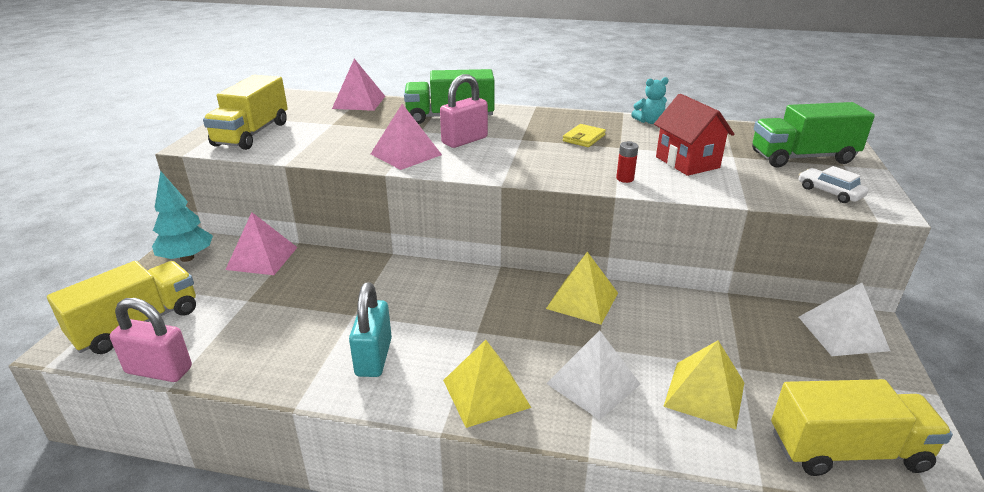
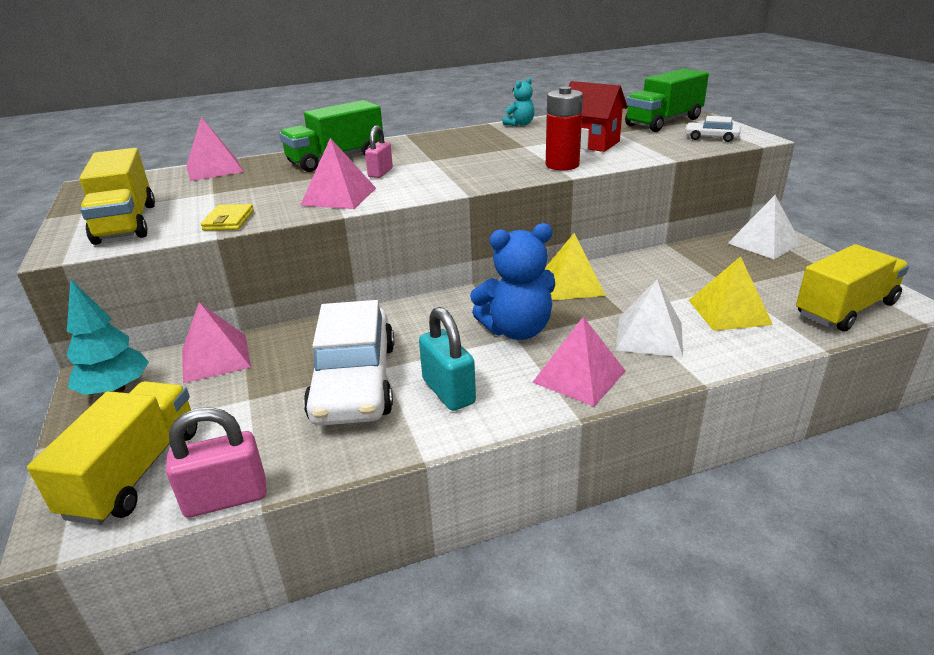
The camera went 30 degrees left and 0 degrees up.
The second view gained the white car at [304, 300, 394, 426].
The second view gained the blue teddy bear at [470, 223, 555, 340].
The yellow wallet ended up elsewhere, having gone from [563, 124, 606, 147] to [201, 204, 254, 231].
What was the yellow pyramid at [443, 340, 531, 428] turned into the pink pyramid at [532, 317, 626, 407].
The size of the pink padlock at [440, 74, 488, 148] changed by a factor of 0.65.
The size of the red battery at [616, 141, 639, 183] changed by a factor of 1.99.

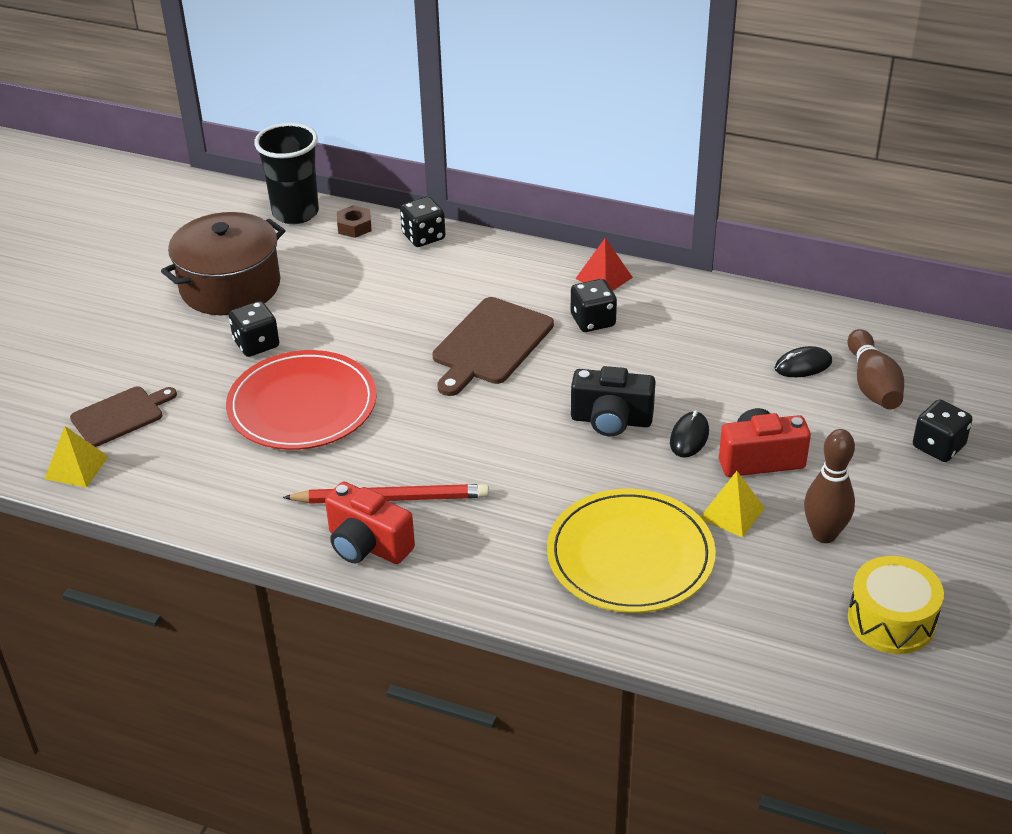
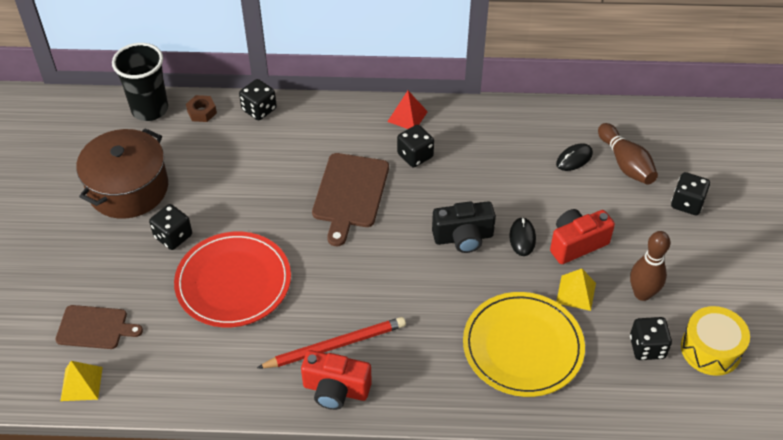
The camera went 20 degrees left and 10 degrees up.
The second view gained the black dice at [630, 317, 672, 360].
The brown cutting board at [70, 386, 177, 447] ended up facing another way, 60 degrees clockwise from before.

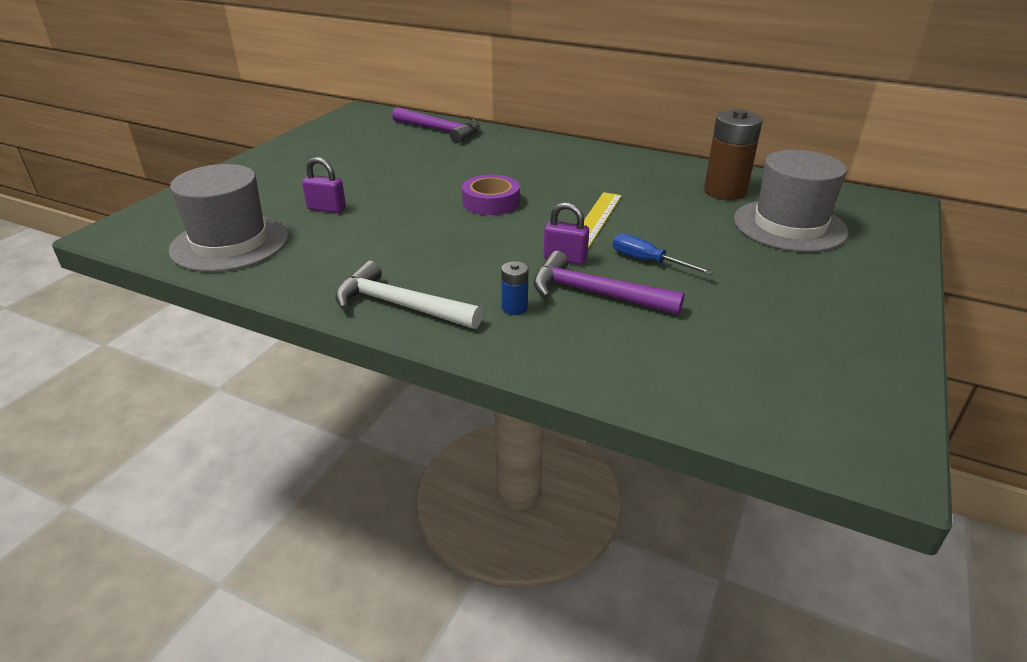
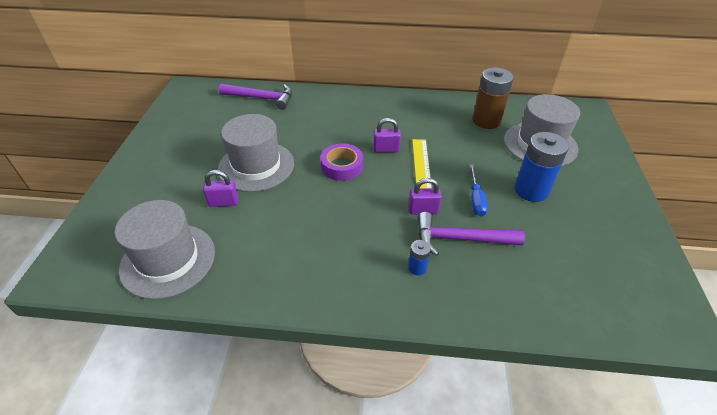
The camera went 20 degrees left and 10 degrees up.
The second view lost the white hammer at [335, 261, 483, 329].
The second view gained the grey hat at [218, 114, 294, 192].
The second view gained the purple padlock at [373, 118, 401, 153].
The second view gained the blue battery at [515, 132, 569, 202].
The blue screwdriver at [613, 234, 714, 275] ended up facing another way, 105 degrees counterclockwise from before.

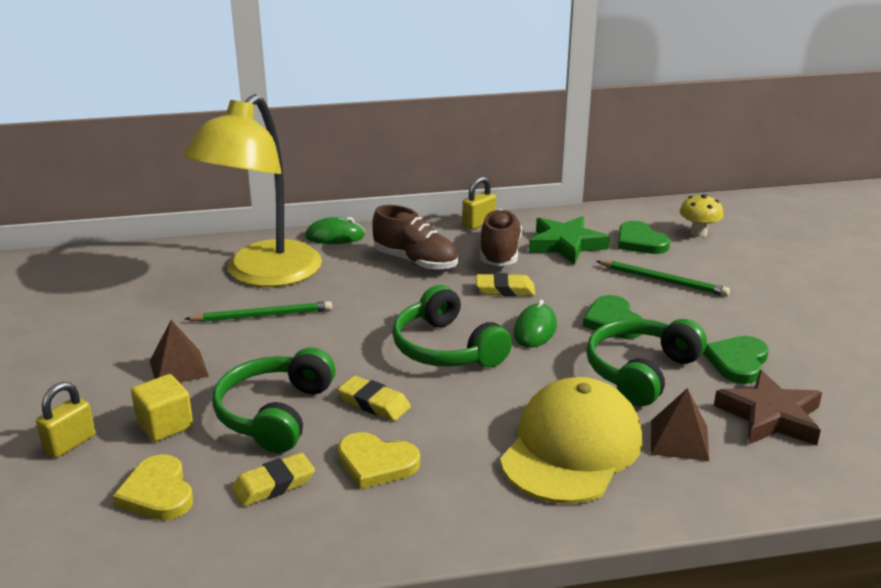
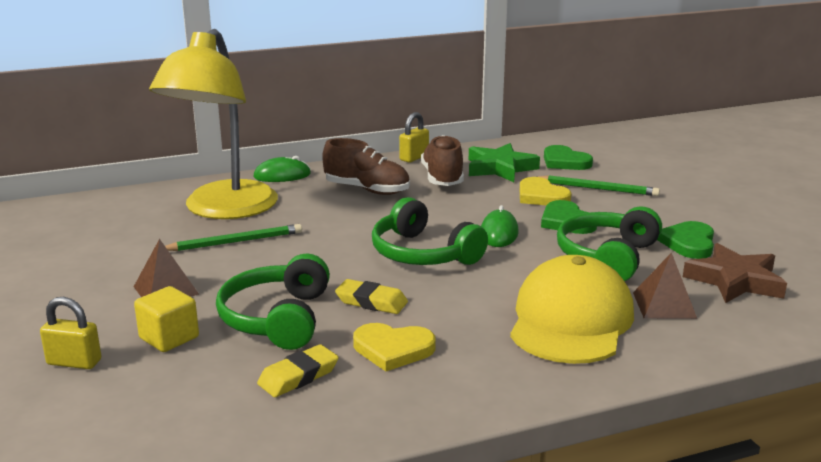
The camera went 10 degrees left and 5 degrees down.
The second view lost the yellow eraser at [476, 273, 535, 296].
The second view lost the yellow mushroom at [680, 194, 723, 237].
The yellow heart ended up elsewhere, having gone from [113, 454, 193, 520] to [520, 177, 572, 205].
The yellow padlock at [36, 382, 95, 458] ended up facing another way, 75 degrees clockwise from before.

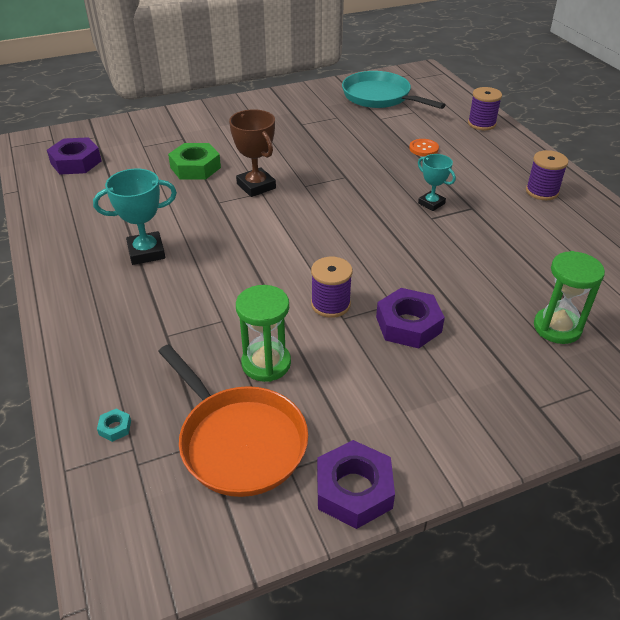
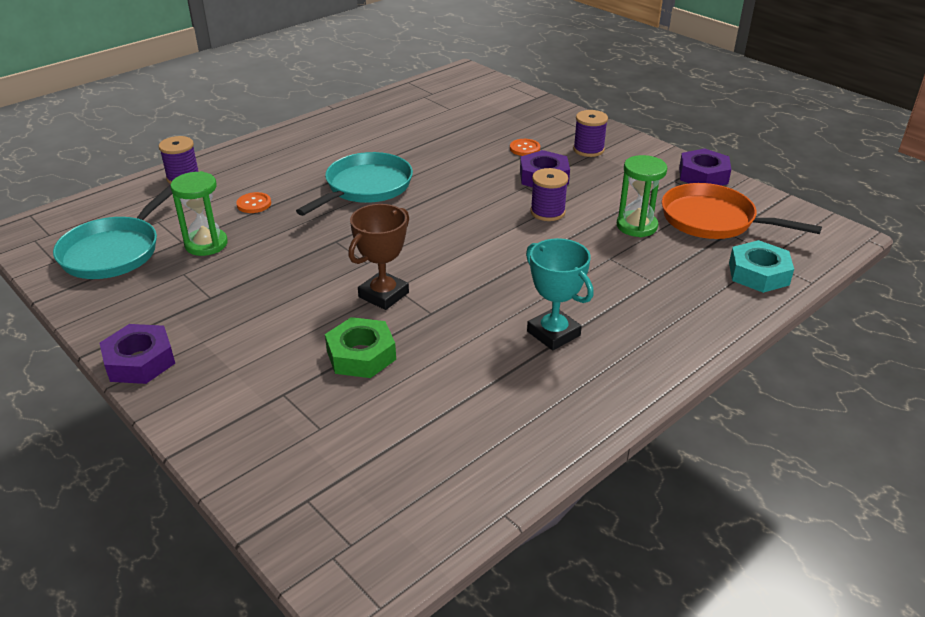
The camera went 110 degrees left and 5 degrees down.
The second view gained the orange button at [510, 139, 540, 156].
The purple nut ended up elsewhere, having gone from [47, 137, 102, 175] to [99, 324, 175, 384].
The purple spool ended up elsewhere, having gone from [526, 150, 568, 200] to [573, 110, 608, 157].
The green hourglass ended up elsewhere, having gone from [534, 251, 605, 344] to [170, 171, 228, 256].
Where the turquoise trophy stood at [418, 154, 456, 211], the turquoise pan came to stand at [296, 152, 413, 216].
The orange pan at [158, 344, 308, 497] ended up facing another way, 90 degrees counterclockwise from before.
The size of the turquoise nut at [97, 408, 131, 442] changed by a factor of 2.33.

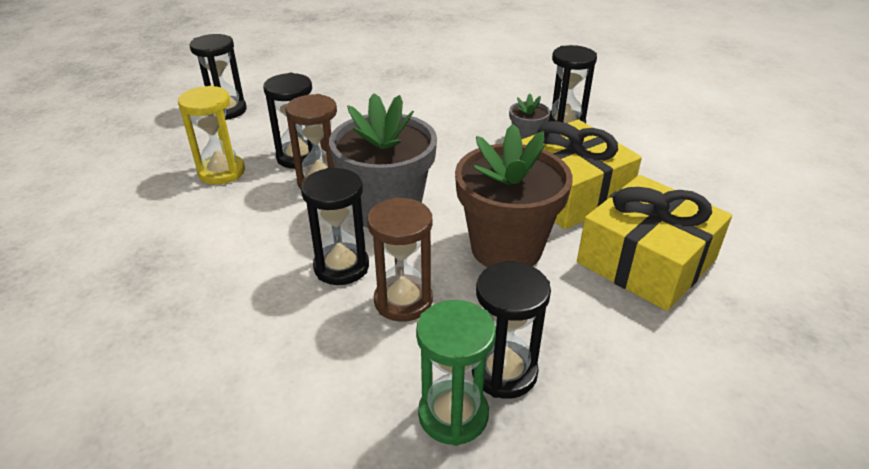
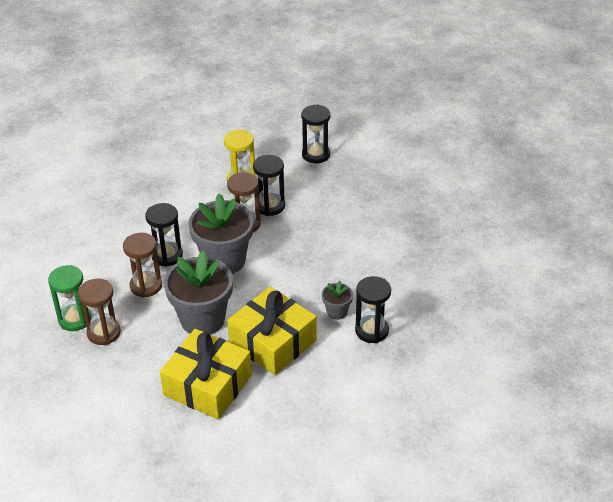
The camera went 75 degrees right and 5 degrees up.
What was the brown flower pot at [455, 124, 573, 267] turned into the grey flower pot at [164, 250, 233, 335].
What was the black hourglass at [472, 262, 551, 399] turned into the brown hourglass at [78, 279, 121, 345].

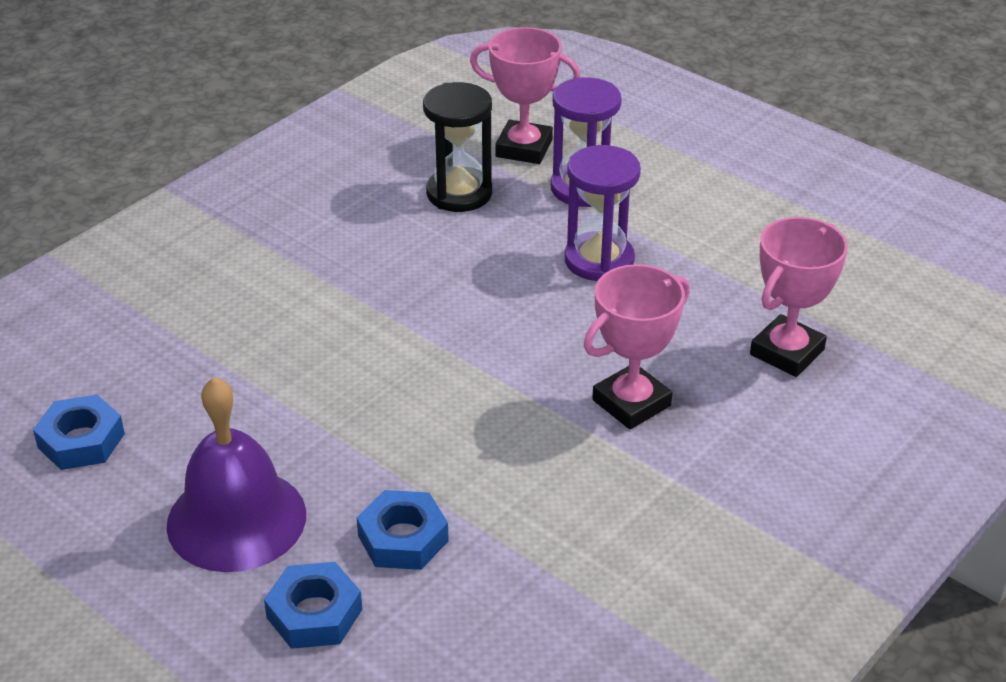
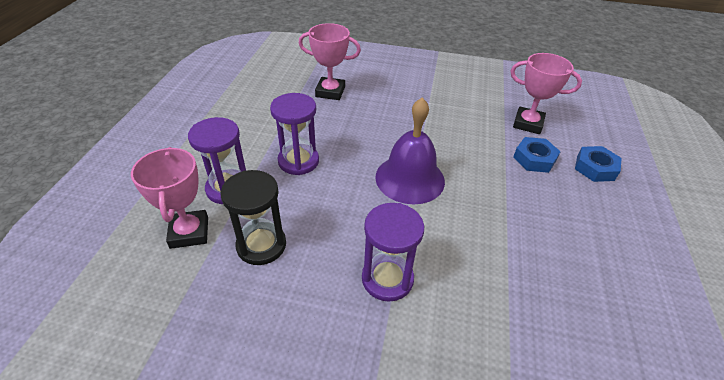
The camera went 120 degrees left and 5 degrees up.
The second view lost the blue nut at [33, 395, 125, 470].
The second view gained the purple hourglass at [362, 203, 424, 302].
The purple bell ended up elsewhere, having gone from [166, 377, 306, 572] to [375, 97, 445, 204].
The pink trophy ended up elsewhere, having gone from [584, 264, 690, 429] to [511, 53, 582, 134].

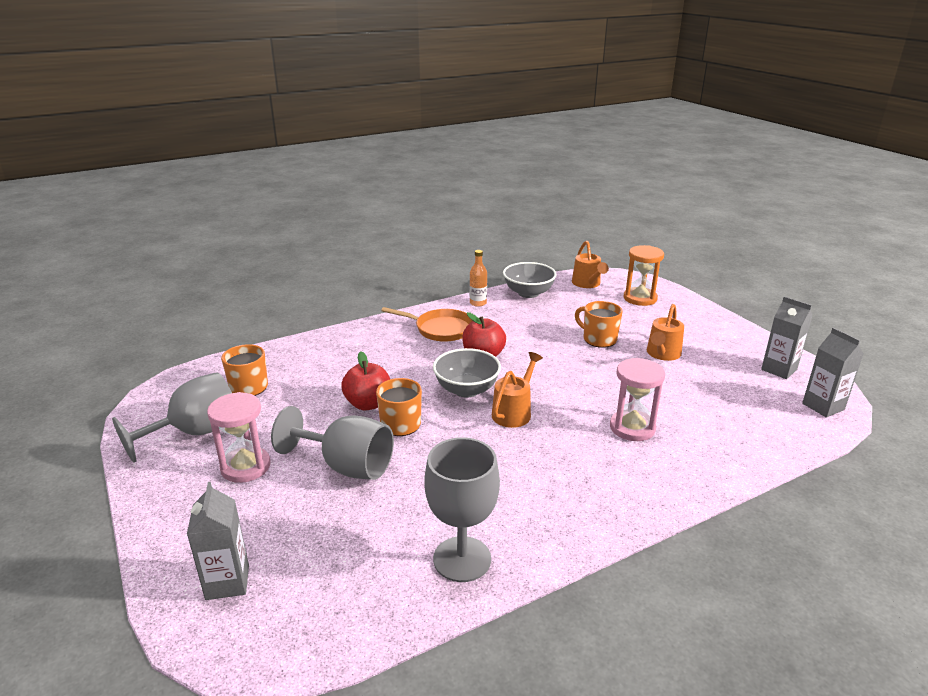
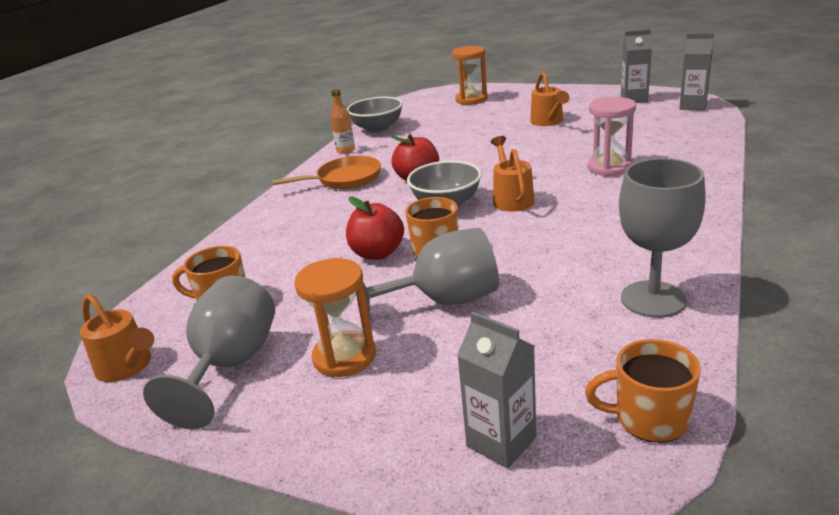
The camera went 35 degrees left and 0 degrees up.
The orange watering can ended up elsewhere, having gone from [572, 241, 609, 288] to [80, 293, 154, 382].
The orange mug ended up elsewhere, having gone from [575, 301, 623, 348] to [585, 339, 701, 443].
What was the pink hourglass at [207, 392, 271, 483] turned into the orange hourglass at [294, 258, 376, 377].

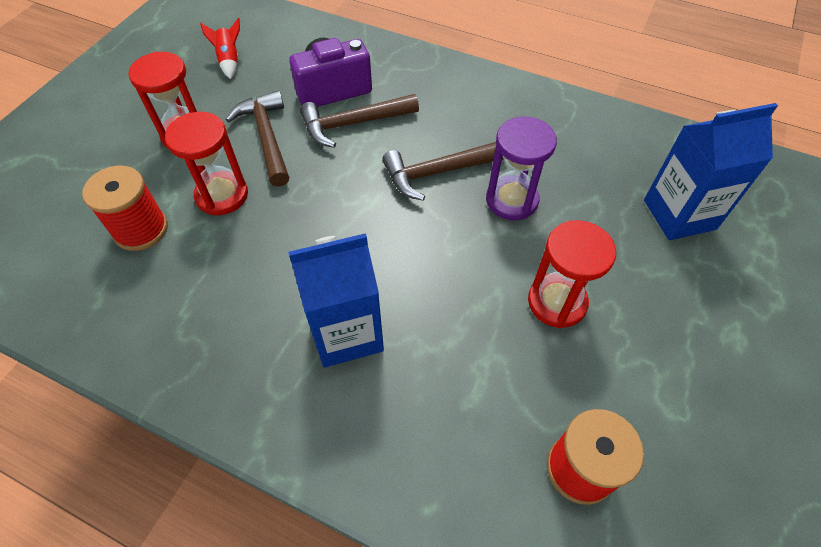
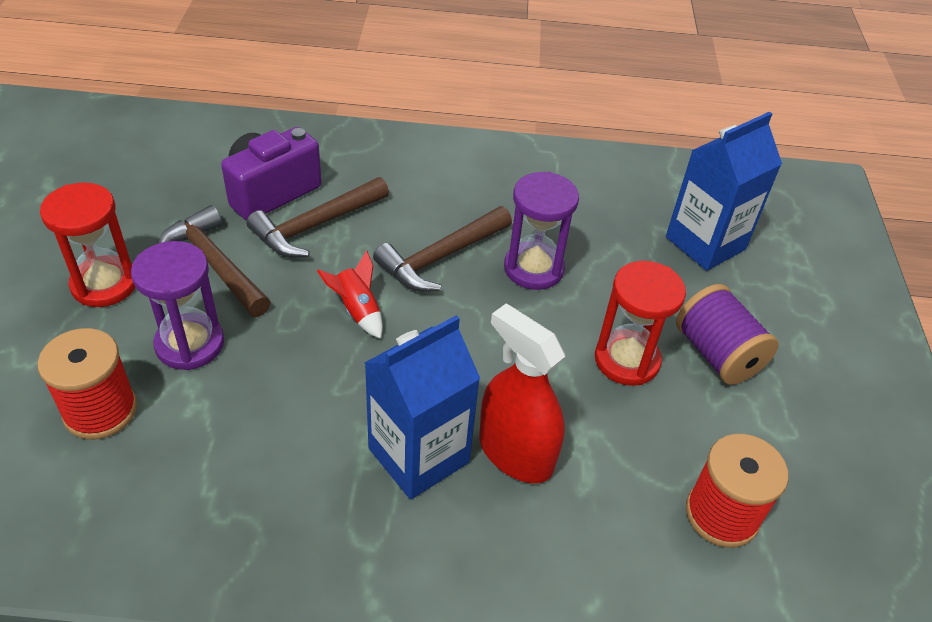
The camera went 25 degrees left and 10 degrees down.
The second view gained the red spray bottle at [479, 304, 565, 483].
The second view gained the purple spool at [676, 284, 779, 385].
The red rocket ended up elsewhere, having gone from [200, 18, 240, 79] to [317, 250, 383, 339].
What was the red hourglass at [165, 112, 248, 215] turned into the purple hourglass at [131, 241, 224, 370].

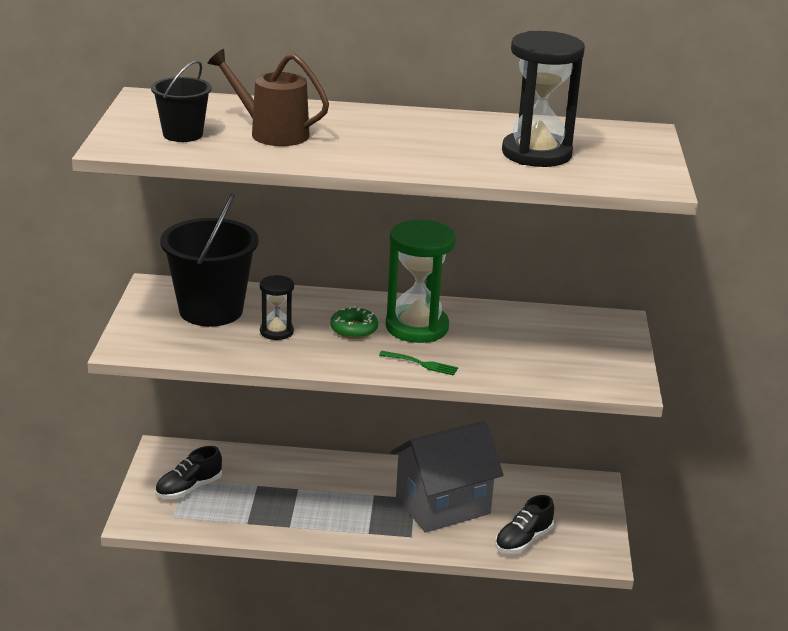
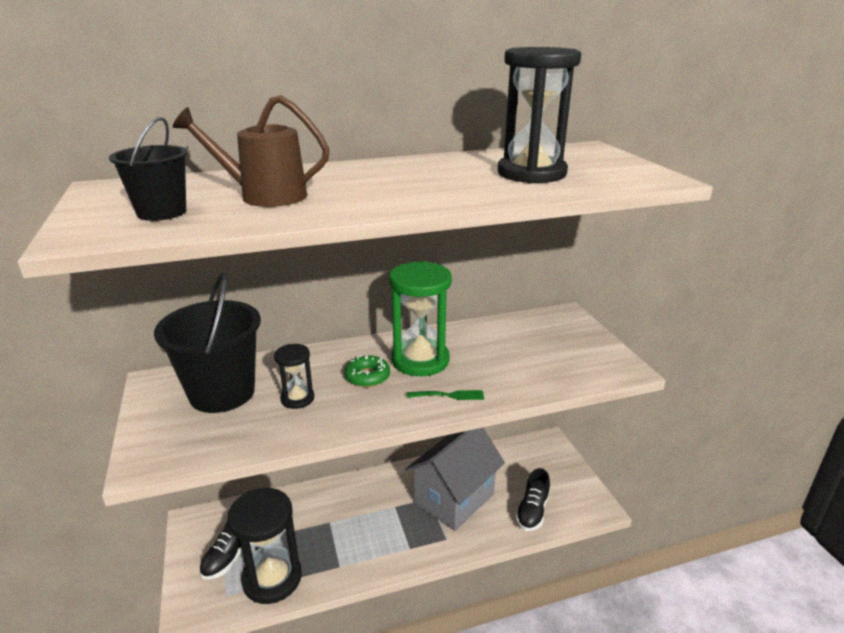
The camera went 20 degrees left and 0 degrees up.
The second view gained the black hourglass at [227, 488, 302, 604].

